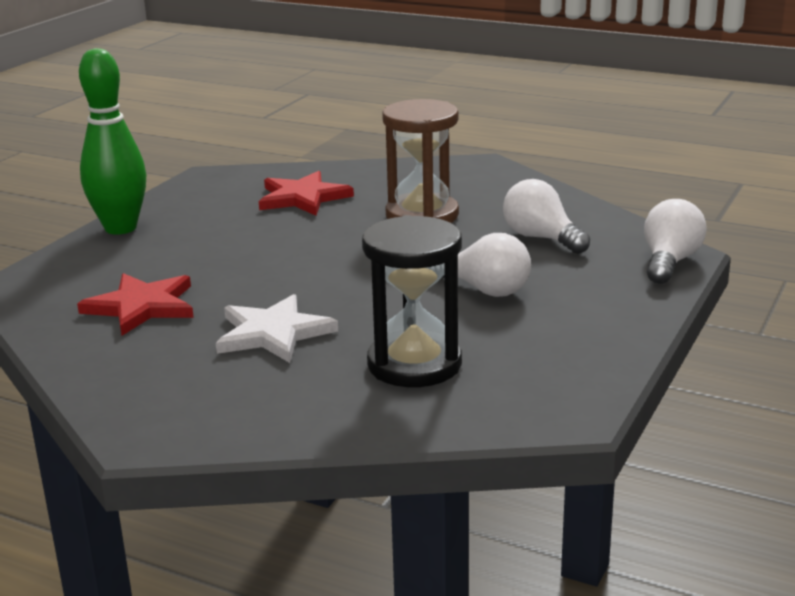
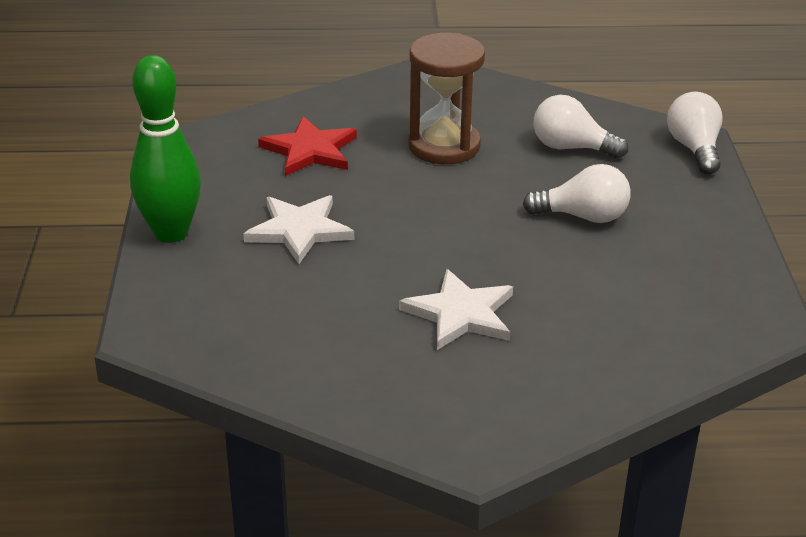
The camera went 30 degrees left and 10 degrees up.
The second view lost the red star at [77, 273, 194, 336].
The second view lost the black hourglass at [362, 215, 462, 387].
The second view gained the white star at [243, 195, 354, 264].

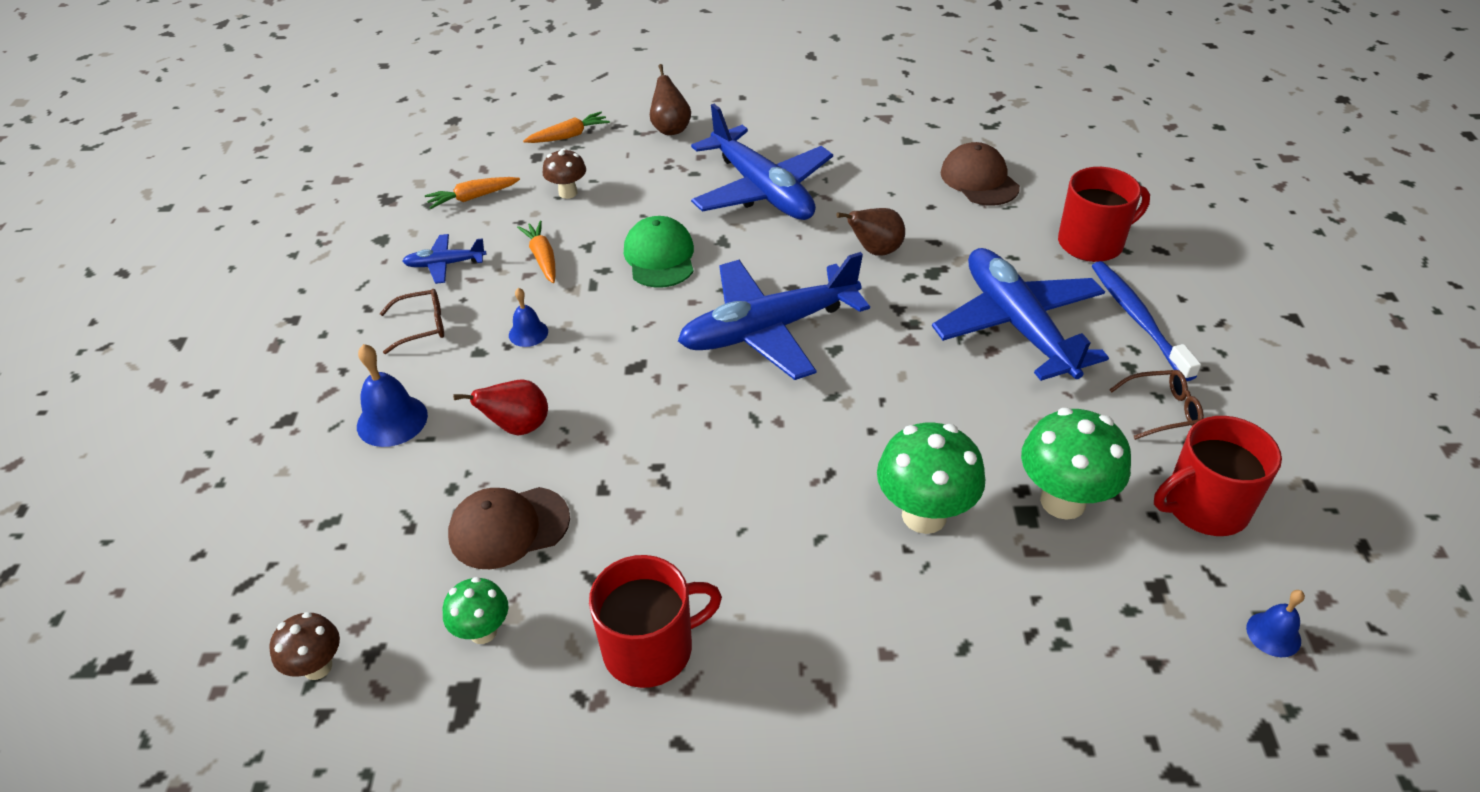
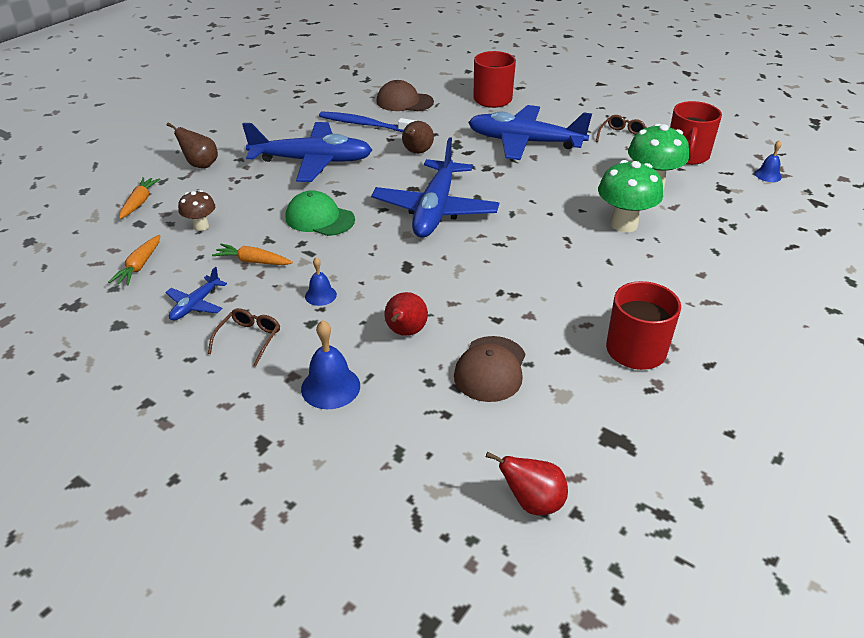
The camera went 55 degrees left and 5 degrees down.
The second view lost the green mushroom at [443, 577, 509, 644].
The blue toothbrush ended up elsewhere, having gone from [1092, 261, 1201, 381] to [319, 112, 416, 133].
Where the brown mushroom stood at [269, 612, 340, 680], the red pear came to stand at [486, 452, 568, 515].

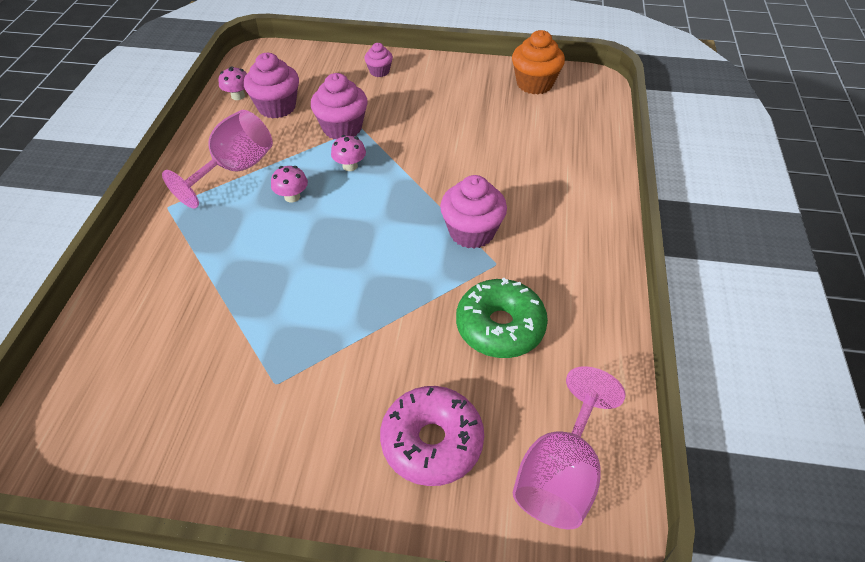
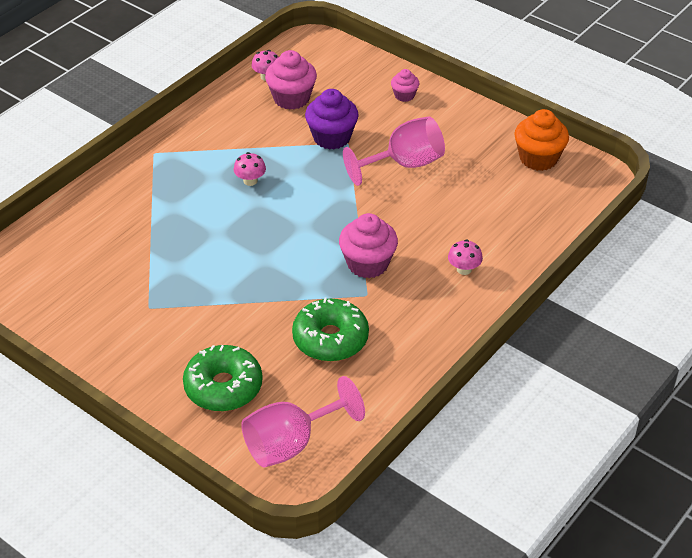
The camera went 30 degrees right and 5 degrees down.
The pink goblet ended up elsewhere, having gone from [162, 110, 273, 209] to [343, 116, 445, 186].
The pink mushroom ended up elsewhere, having gone from [331, 135, 366, 171] to [448, 239, 483, 275].
What was the pink cupcake at [311, 73, 368, 140] turned into the purple cupcake at [305, 89, 359, 150].
What was the pink donut at [380, 386, 484, 486] turned into the green donut at [183, 345, 263, 411].

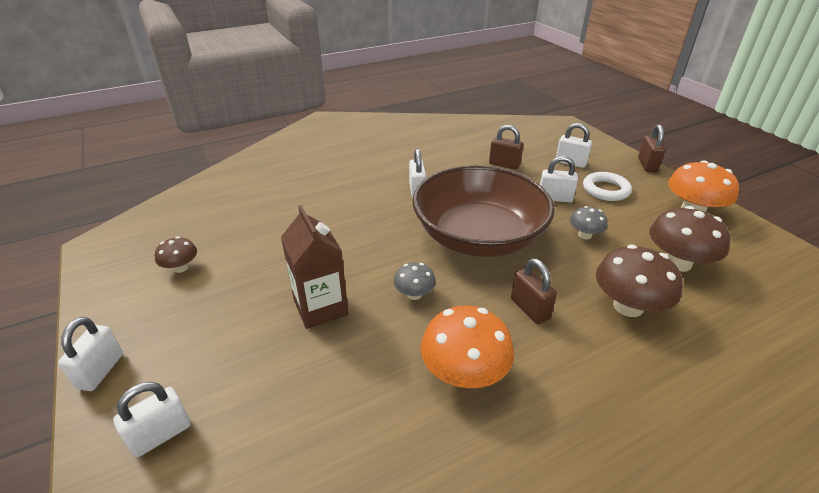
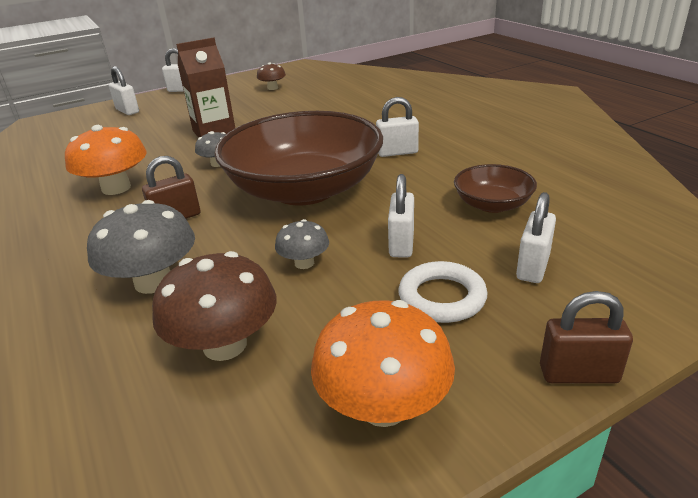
The camera went 90 degrees right and 5 degrees down.
Where the brown padlock stood at [489, 125, 524, 170], the brown bowl came to stand at [454, 164, 537, 213].
What was the brown mushroom at [596, 245, 683, 317] turned into the grey mushroom at [87, 200, 195, 294].

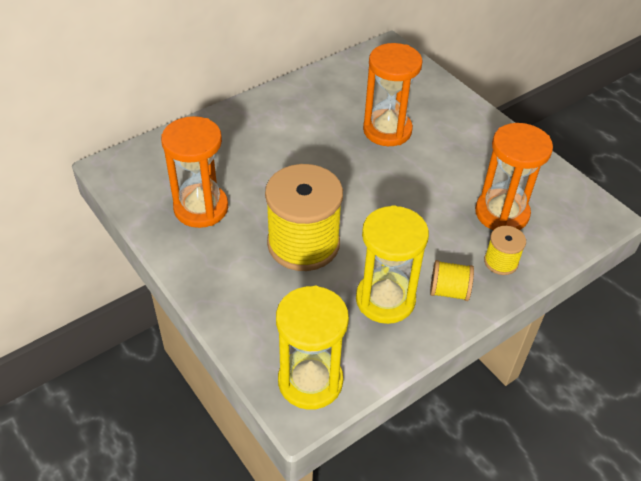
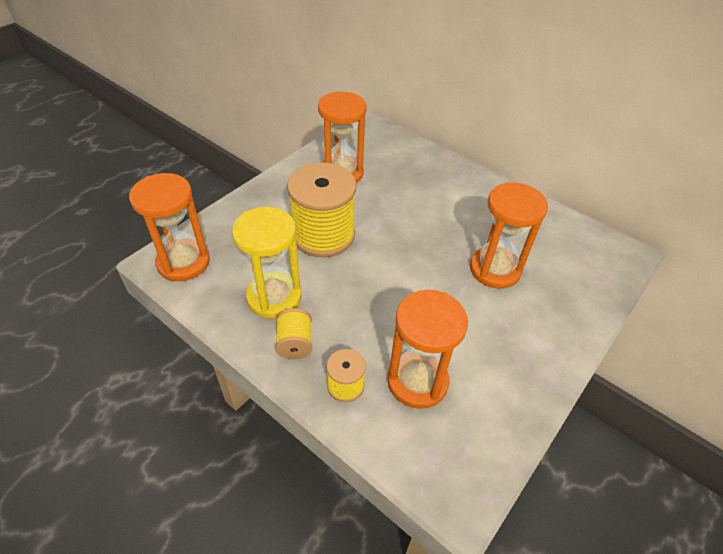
The camera went 75 degrees right and 0 degrees up.
What was the yellow hourglass at [276, 286, 349, 410] turned into the orange hourglass at [129, 173, 210, 281].

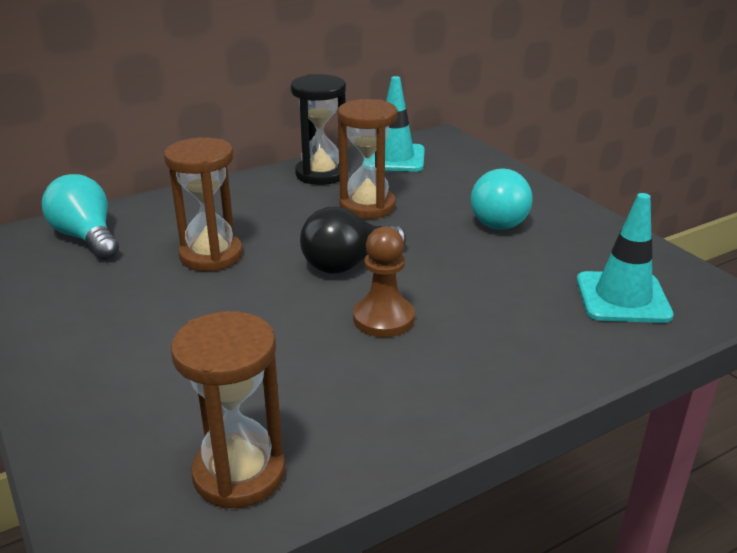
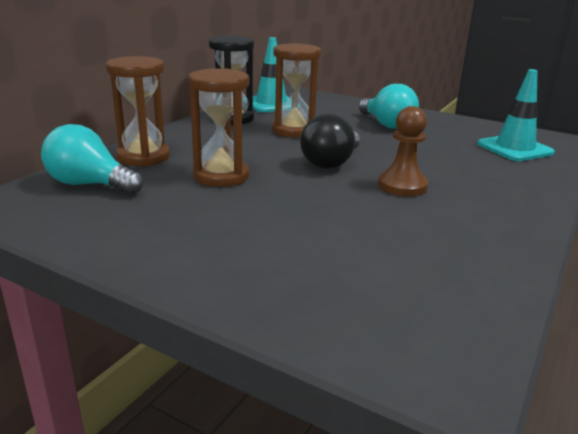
The camera went 30 degrees left and 5 degrees down.
The brown hourglass ended up elsewhere, having gone from [171, 311, 286, 509] to [106, 56, 170, 167].

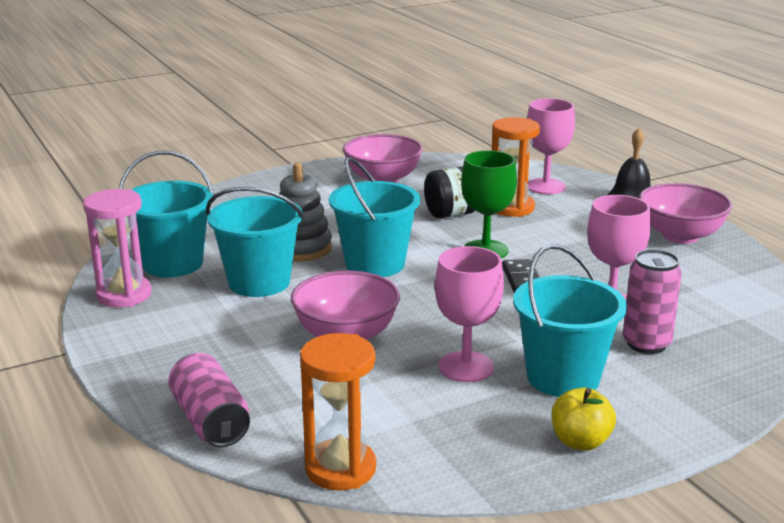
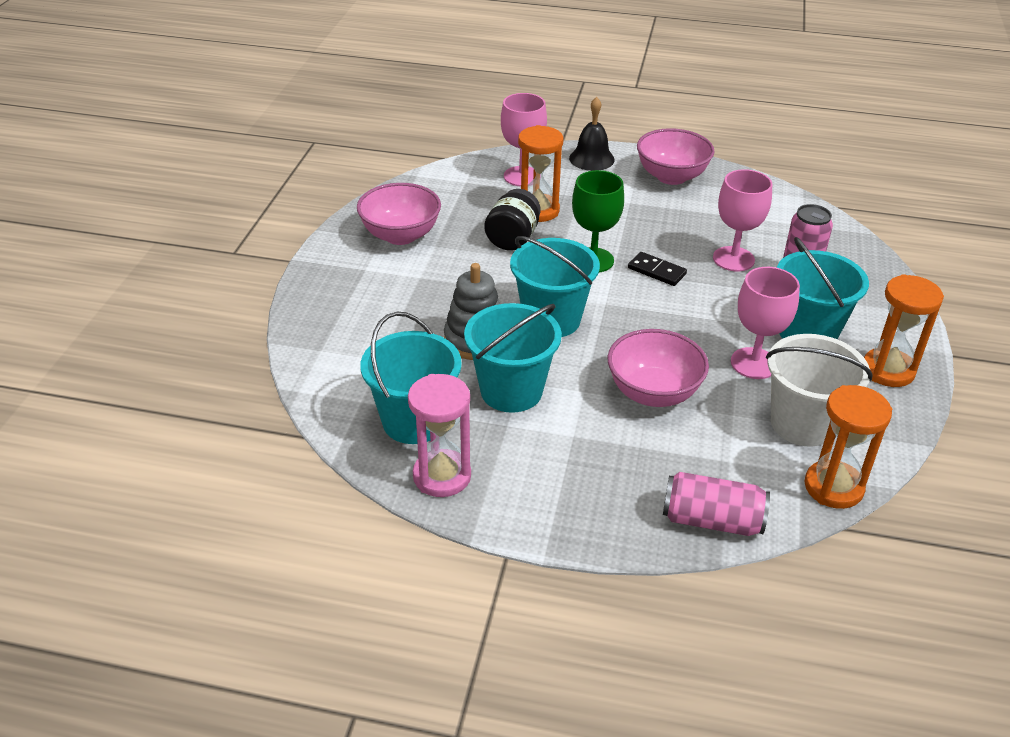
The camera went 50 degrees left and 15 degrees up.
The second view gained the white bucket at [766, 334, 873, 447].
Where the yellow apple stood at [552, 388, 616, 451], the orange hourglass came to stand at [864, 274, 944, 387].

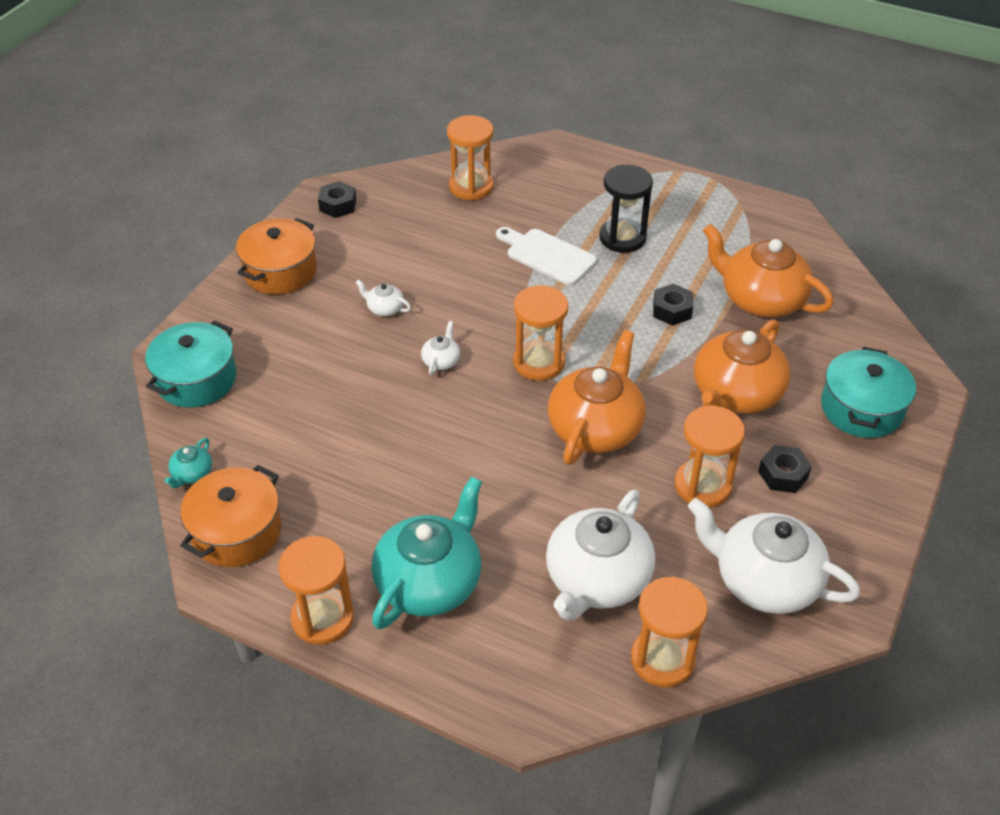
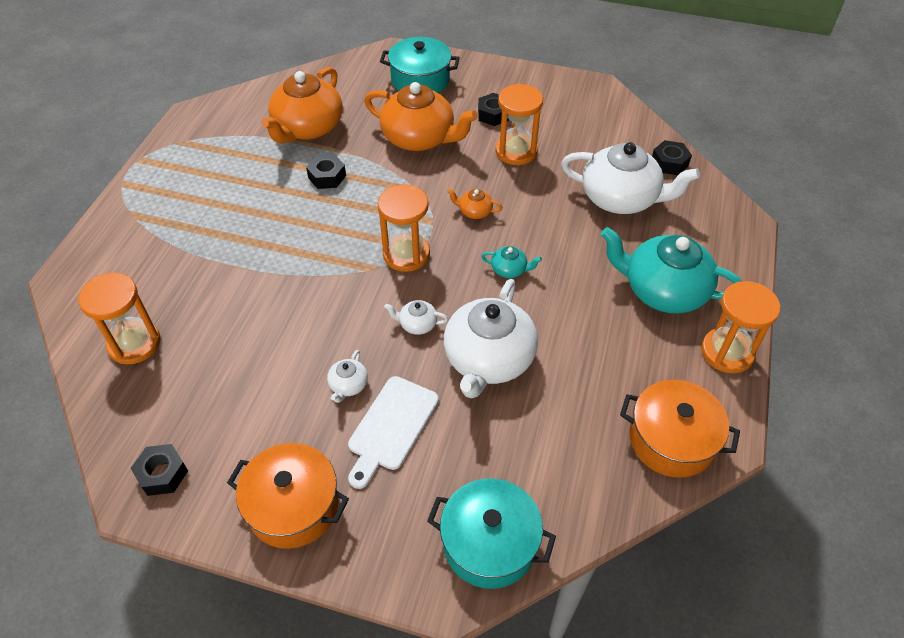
The camera went 100 degrees left and 5 degrees up.
The second view lost the black hourglass at [599, 165, 653, 253].
The turquoise teapot ended up elsewhere, having gone from [164, 438, 212, 488] to [481, 246, 542, 278].
The white cutting board ended up elsewhere, having gone from [496, 227, 597, 285] to [348, 376, 439, 489].
The white teapot ended up elsewhere, having gone from [688, 498, 860, 614] to [444, 279, 538, 398].
Where the orange hourglass stood at [631, 577, 708, 688], the black nut came to stand at [652, 140, 692, 175].
The size of the orange teapot at [548, 330, 646, 465] changed by a factor of 0.43.

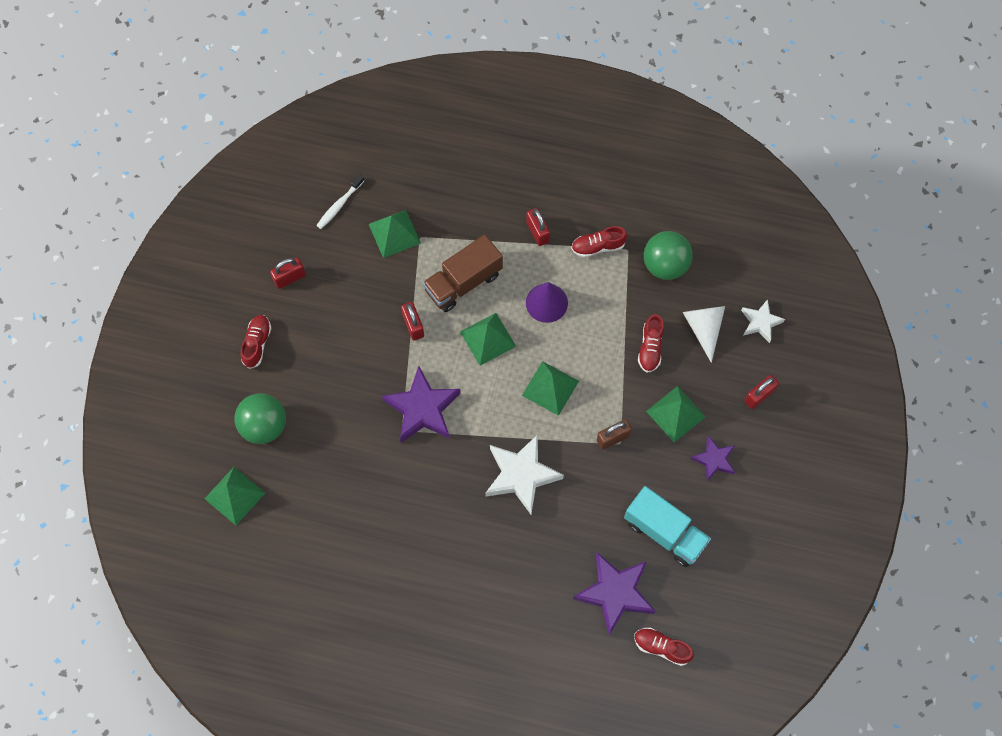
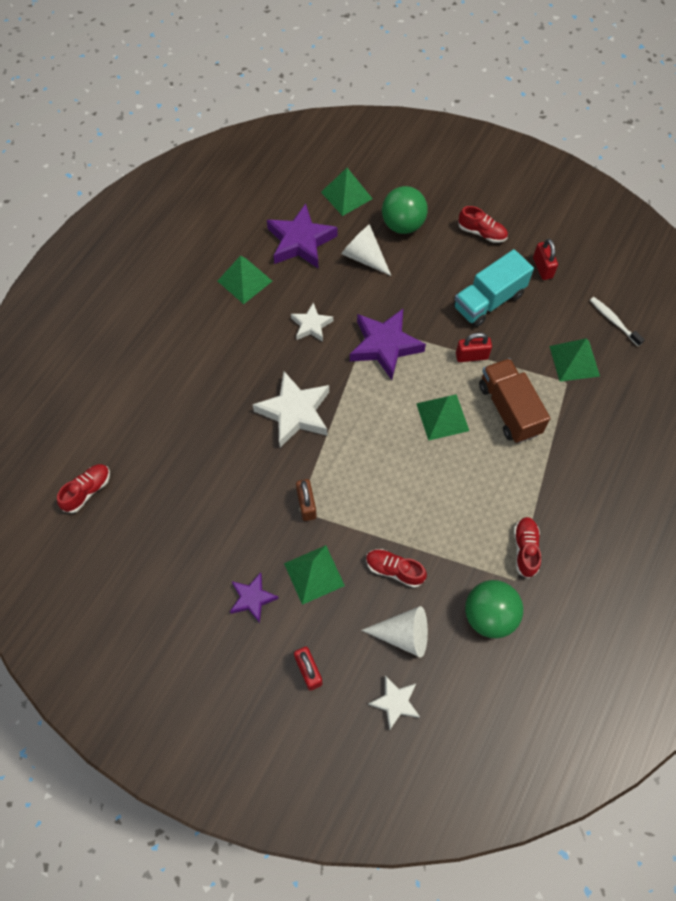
The camera went 105 degrees right and 5 degrees down.
The second view lost the red padlock at [526, 208, 550, 246].
The second view lost the purple cone at [526, 282, 568, 323].
The second view gained the white star at [291, 302, 333, 342].
The second view gained the white cone at [341, 224, 391, 276].
The green pyramid ended up elsewhere, having gone from [522, 361, 579, 416] to [218, 255, 272, 304].
The purple star ended up elsewhere, having gone from [573, 552, 655, 635] to [267, 204, 338, 268].
The turquoise truck ended up elsewhere, having gone from [624, 486, 711, 567] to [454, 249, 534, 327].

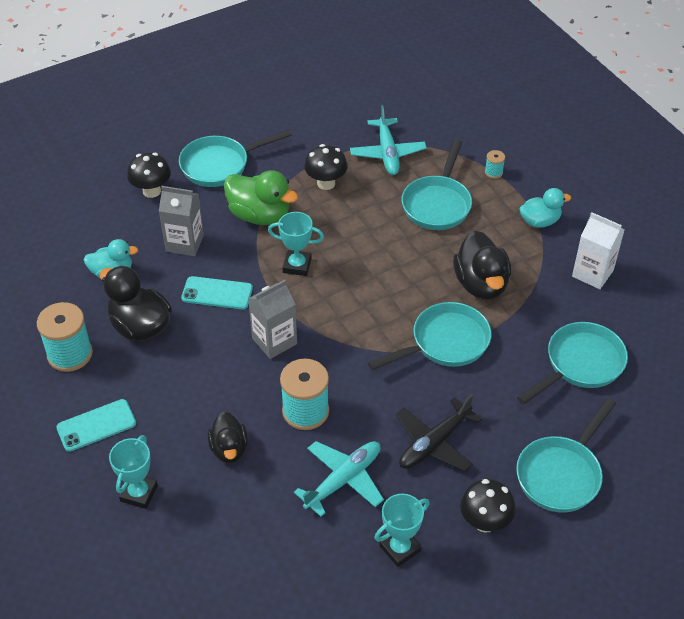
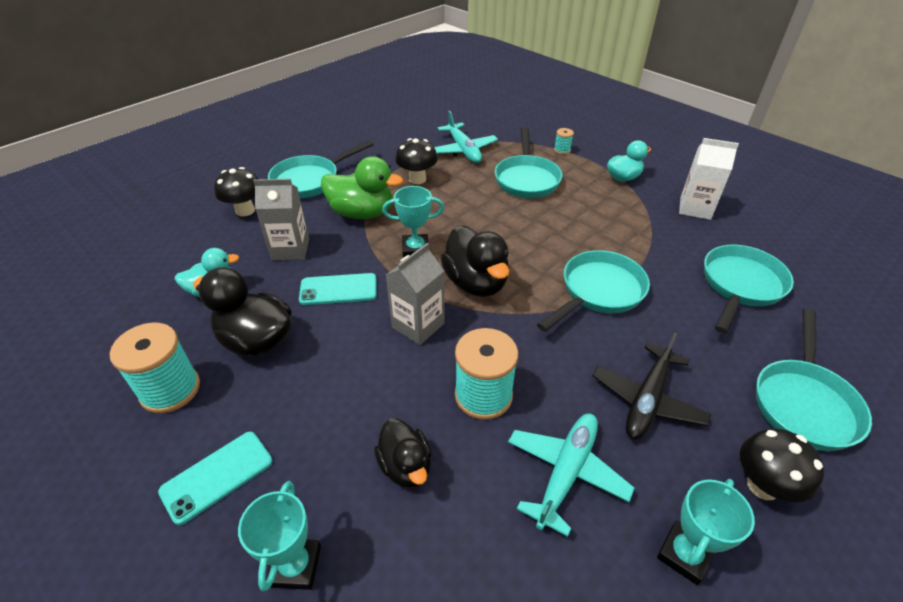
The camera went 15 degrees left and 5 degrees down.
The black duck ended up elsewhere, having gone from [453, 231, 511, 299] to [441, 225, 509, 297].

